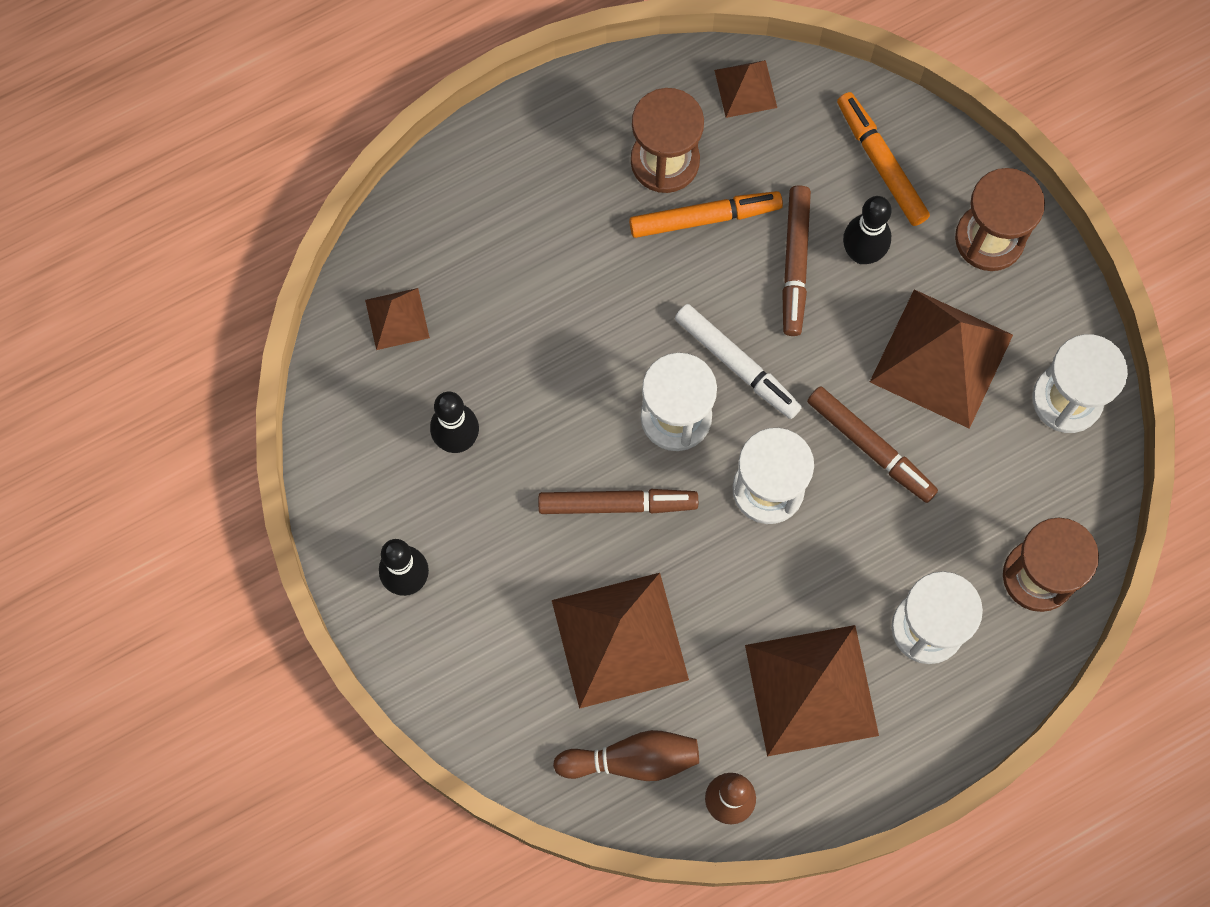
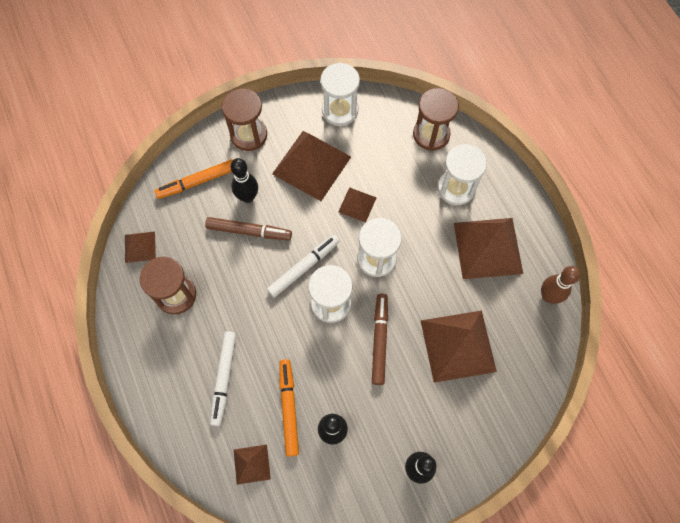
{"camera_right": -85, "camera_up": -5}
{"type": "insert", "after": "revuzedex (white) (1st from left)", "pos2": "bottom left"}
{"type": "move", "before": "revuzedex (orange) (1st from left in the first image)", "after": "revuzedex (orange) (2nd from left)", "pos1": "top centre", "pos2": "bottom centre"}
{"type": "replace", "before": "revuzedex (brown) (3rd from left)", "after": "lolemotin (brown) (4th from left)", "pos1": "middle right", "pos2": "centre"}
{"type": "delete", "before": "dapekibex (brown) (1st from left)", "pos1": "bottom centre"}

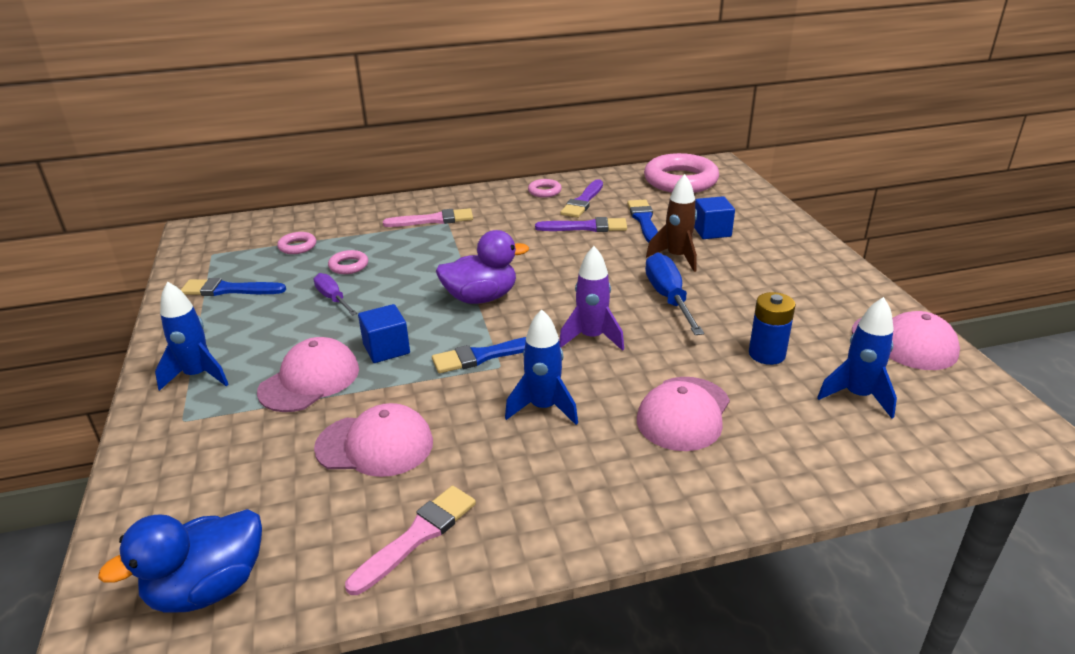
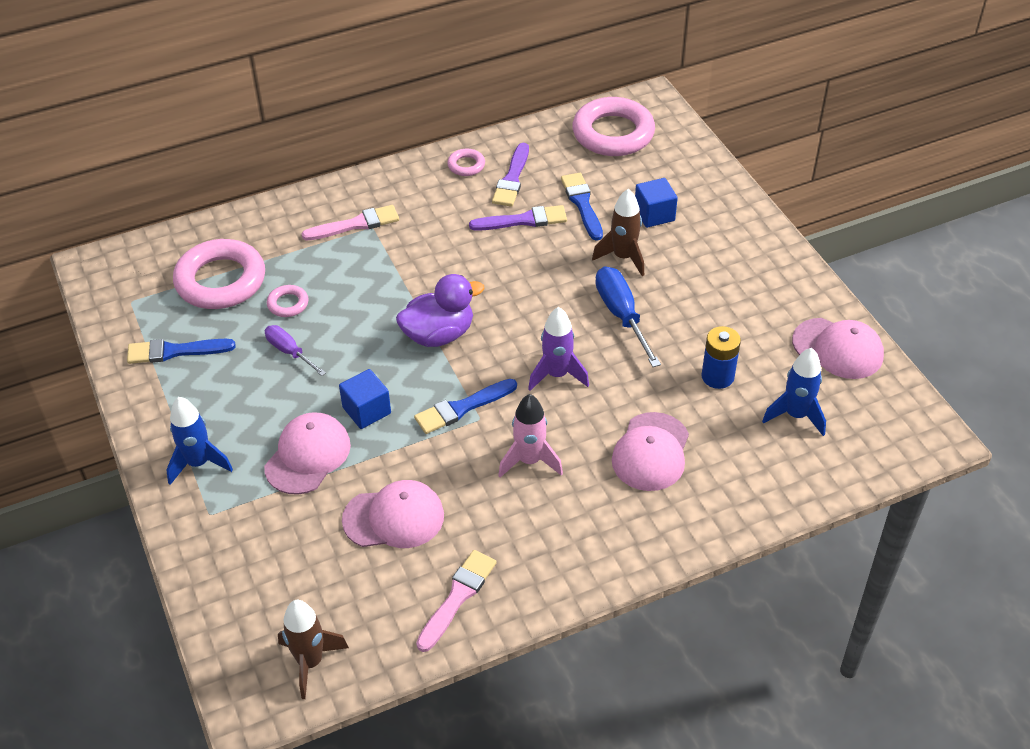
{"camera_right": -10, "camera_up": 15}
{"type": "resize", "before": "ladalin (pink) (1st from left)", "pos1": "middle left", "pos2": "middle left", "scale": 2.23}
{"type": "replace", "before": "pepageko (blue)", "after": "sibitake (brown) (1st from left)", "pos1": "bottom left", "pos2": "bottom left"}
{"type": "recolor", "before": "sibitake (blue) (2nd from left)", "after": "sibitake (pink)", "pos1": "centre", "pos2": "centre"}

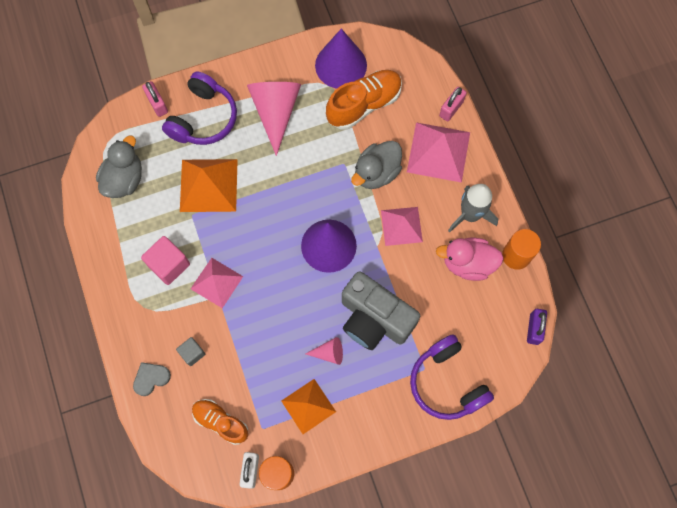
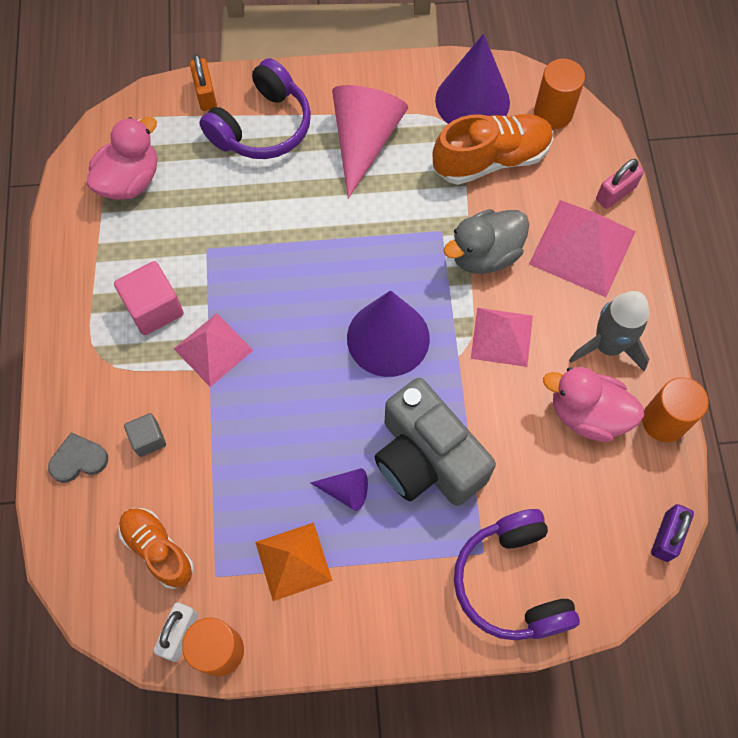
{"camera_right": 15, "camera_up": -5}
{"type": "recolor", "before": "pepageko (grey) (1st from left)", "after": "pepageko (pink) (1st from left)", "pos1": "top left", "pos2": "top left"}
{"type": "recolor", "before": "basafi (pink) (1st from left)", "after": "basafi (orange)", "pos1": "top left", "pos2": "top left"}
{"type": "recolor", "before": "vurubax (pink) (2nd from left)", "after": "vurubax (purple) (1st from left)", "pos1": "bottom centre", "pos2": "centre"}
{"type": "insert", "after": "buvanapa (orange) (2nd from left)", "pos2": "top right"}
{"type": "delete", "before": "lolemotin (orange) (1st from left)", "pos1": "middle left"}

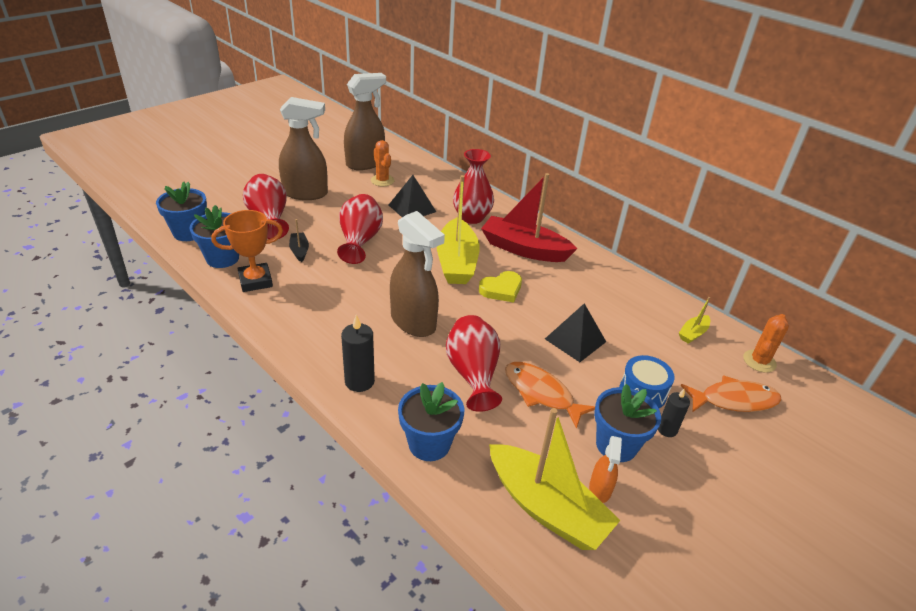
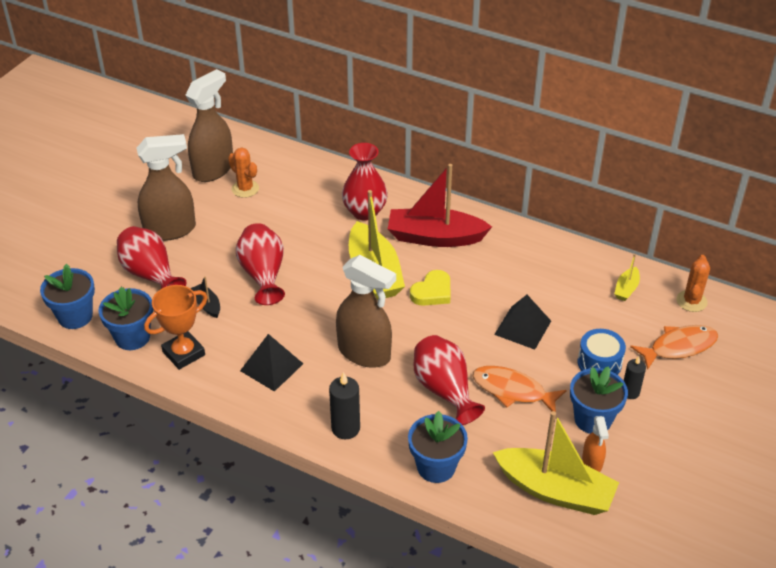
{"camera_right": -15, "camera_up": 5}
{"type": "move", "before": "lolemotin (black) (1st from left)", "pos1": "top centre", "pos2": "centre"}

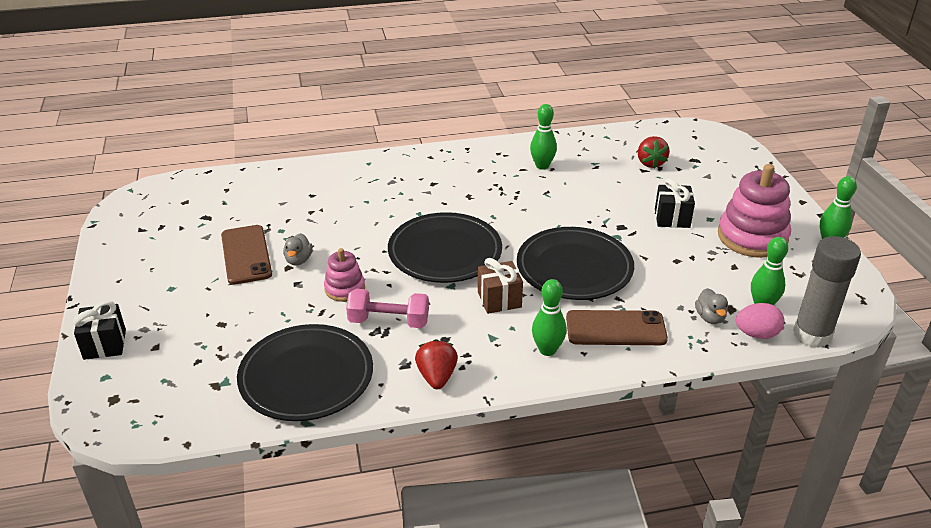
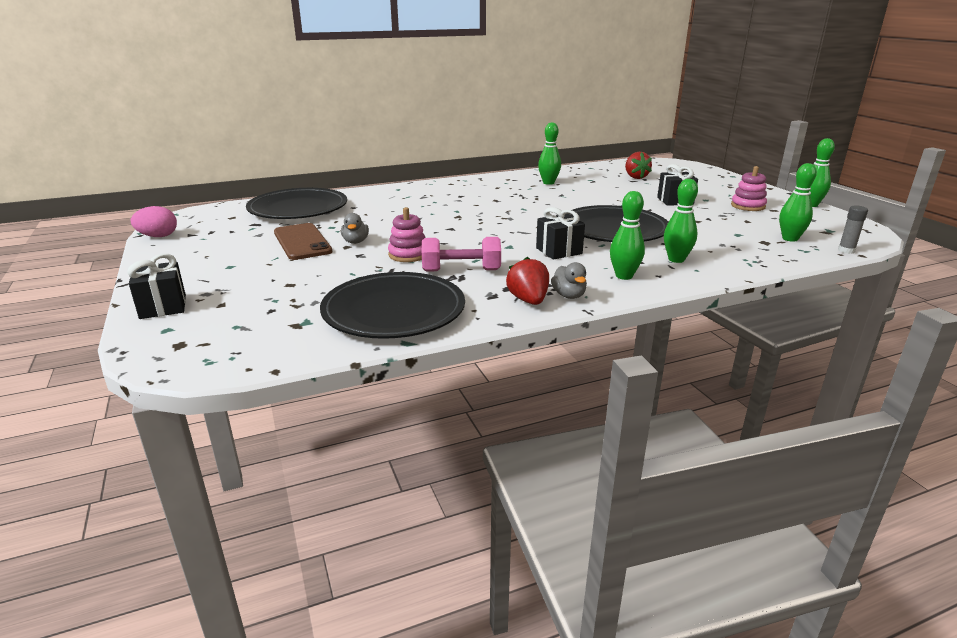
{"camera_right": -10, "camera_up": -10}
{"type": "move", "before": "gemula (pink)", "pos1": "middle right", "pos2": "middle left"}
{"type": "move", "before": "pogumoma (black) (2nd from left in the first image)", "after": "pogumoma (black) (1st from left)", "pos1": "centre", "pos2": "top left"}
{"type": "recolor", "before": "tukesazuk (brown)", "after": "tukesazuk (black) (2nd from left)", "pos1": "centre", "pos2": "centre"}
{"type": "move", "before": "pepageko (grey) (2nd from left)", "pos1": "middle right", "pos2": "centre"}
{"type": "replace", "before": "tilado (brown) (2nd from left)", "after": "dapekibex (green) (3rd from left)", "pos1": "centre", "pos2": "middle right"}
{"type": "resize", "before": "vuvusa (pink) (2nd from left)", "pos1": "middle right", "pos2": "top right", "scale": 0.55}
{"type": "resize", "before": "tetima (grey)", "pos1": "middle right", "pos2": "middle right", "scale": 0.45}

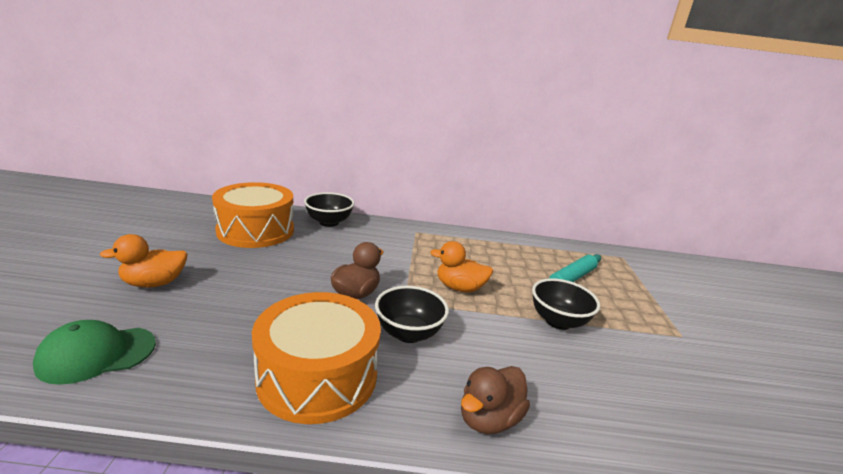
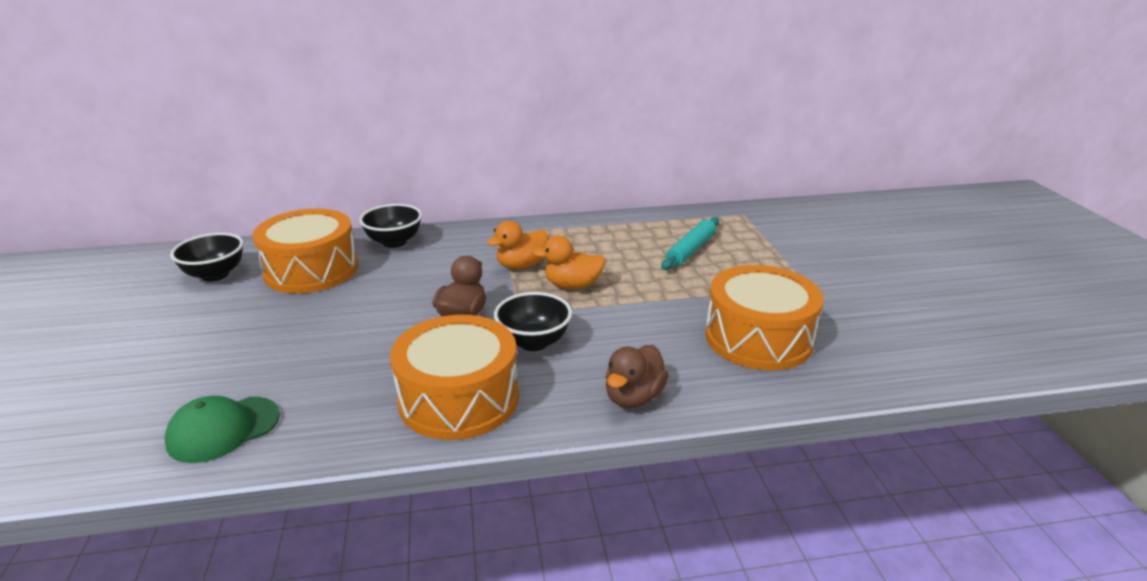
{"camera_right": -10, "camera_up": 5}
{"type": "move", "before": "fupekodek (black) (3rd from left in the first image)", "after": "fupekodek (black) (1st from left)", "pos1": "middle right", "pos2": "middle left"}
{"type": "move", "before": "pepageko (orange) (1st from left)", "pos1": "middle left", "pos2": "centre"}
{"type": "insert", "after": "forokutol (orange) (3rd from left)", "pos2": "centre"}

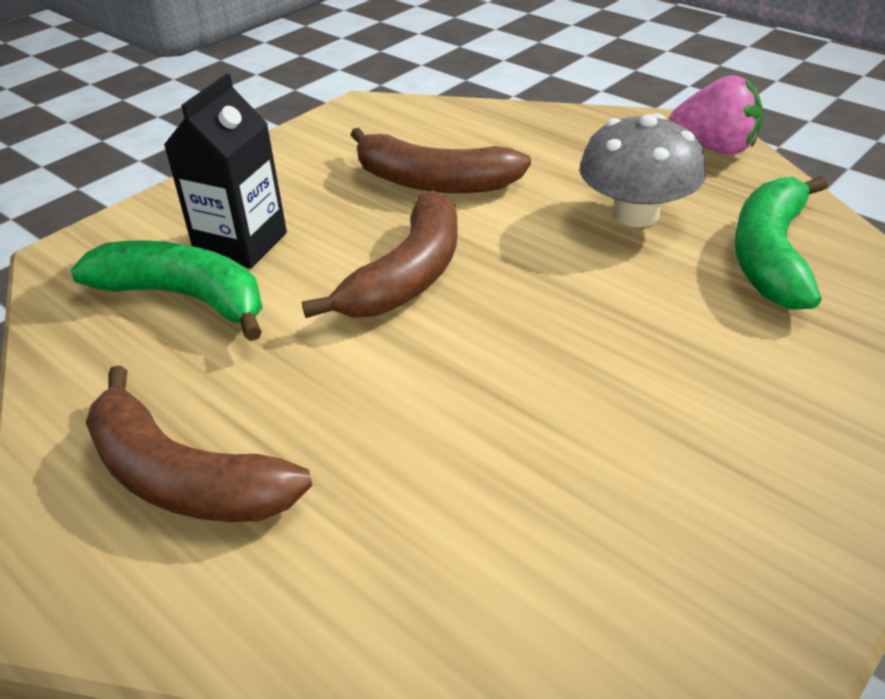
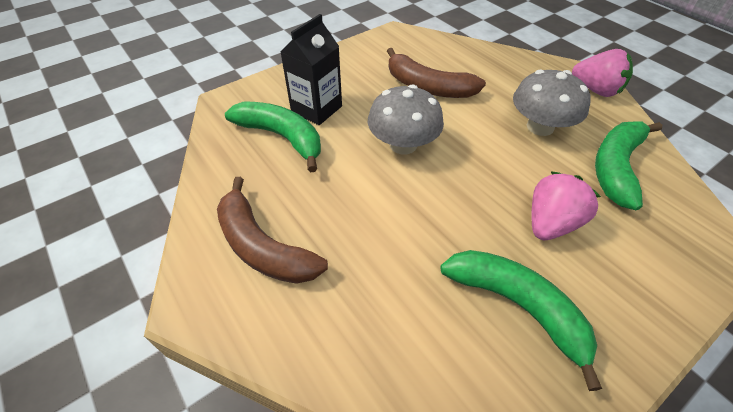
{"camera_right": 10, "camera_up": 10}
{"type": "replace", "before": "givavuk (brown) (2nd from left)", "after": "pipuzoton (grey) (1st from left)", "pos1": "centre", "pos2": "top centre"}
{"type": "insert", "after": "givavuk (green) (2nd from left)", "pos2": "bottom right"}
{"type": "insert", "after": "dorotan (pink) (1st from left)", "pos2": "middle right"}

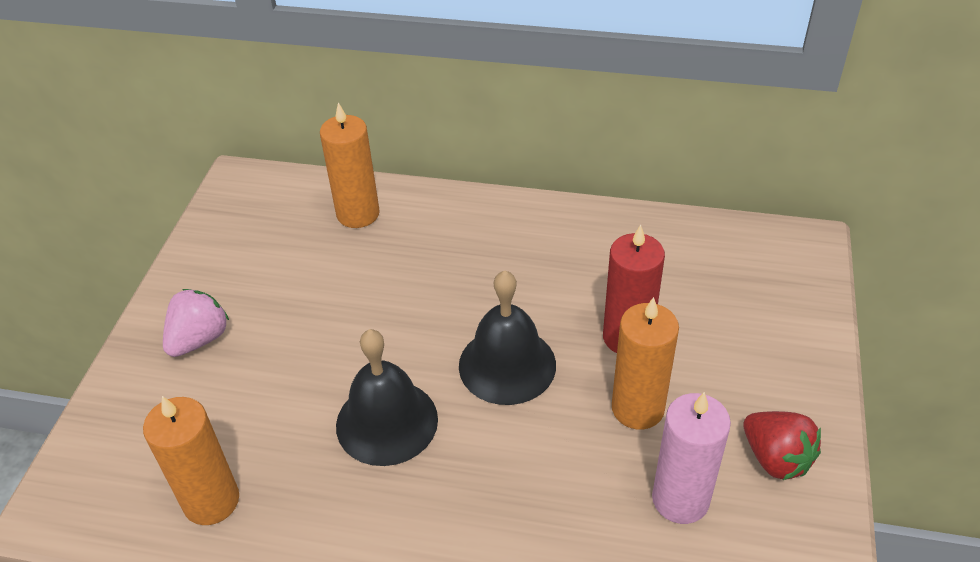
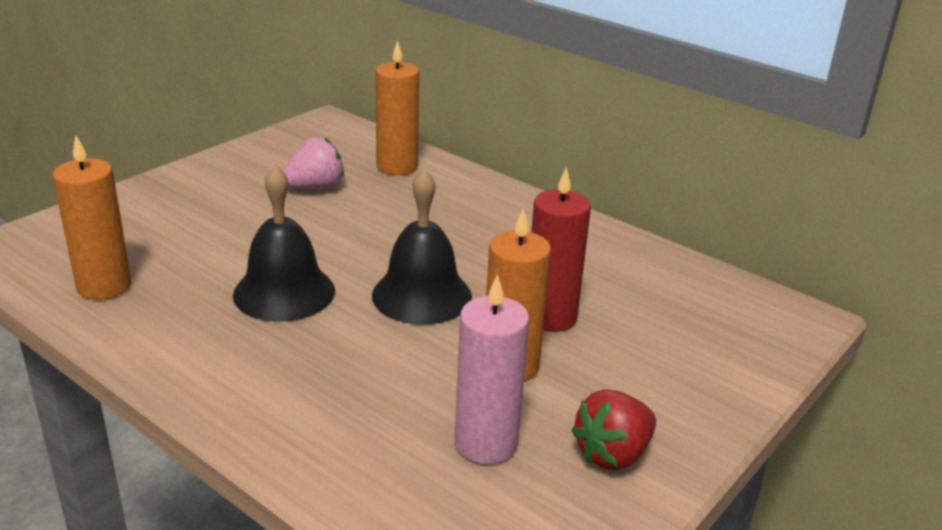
{"camera_right": 25, "camera_up": -15}
{"type": "move", "before": "dorotan (pink)", "pos1": "middle left", "pos2": "top left"}
{"type": "rotate", "before": "dorotan (red)", "pos1": "bottom right", "pos2": "bottom centre", "turn": 60}

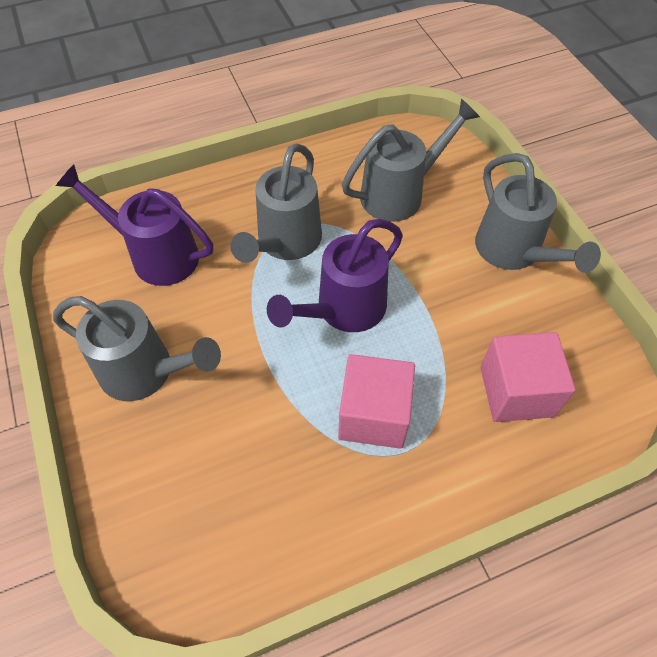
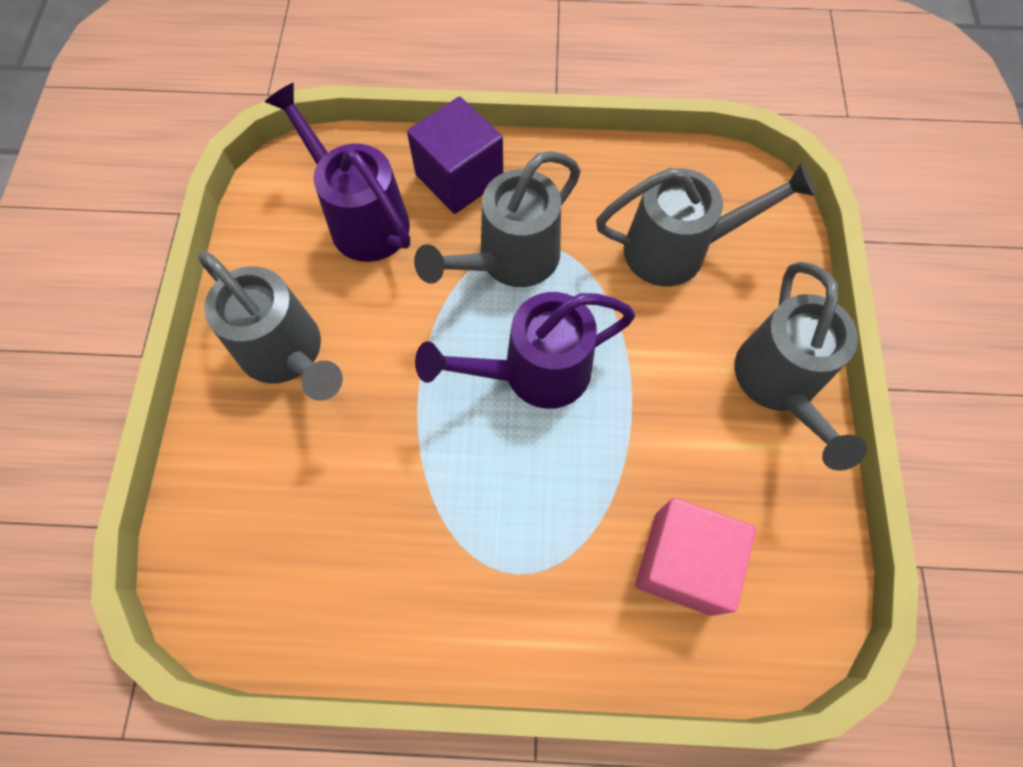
{"camera_right": 25, "camera_up": 10}
{"type": "insert", "after": "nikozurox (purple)", "pos2": "top centre"}
{"type": "delete", "before": "nikozurox (pink) (1st from left)", "pos1": "centre"}

